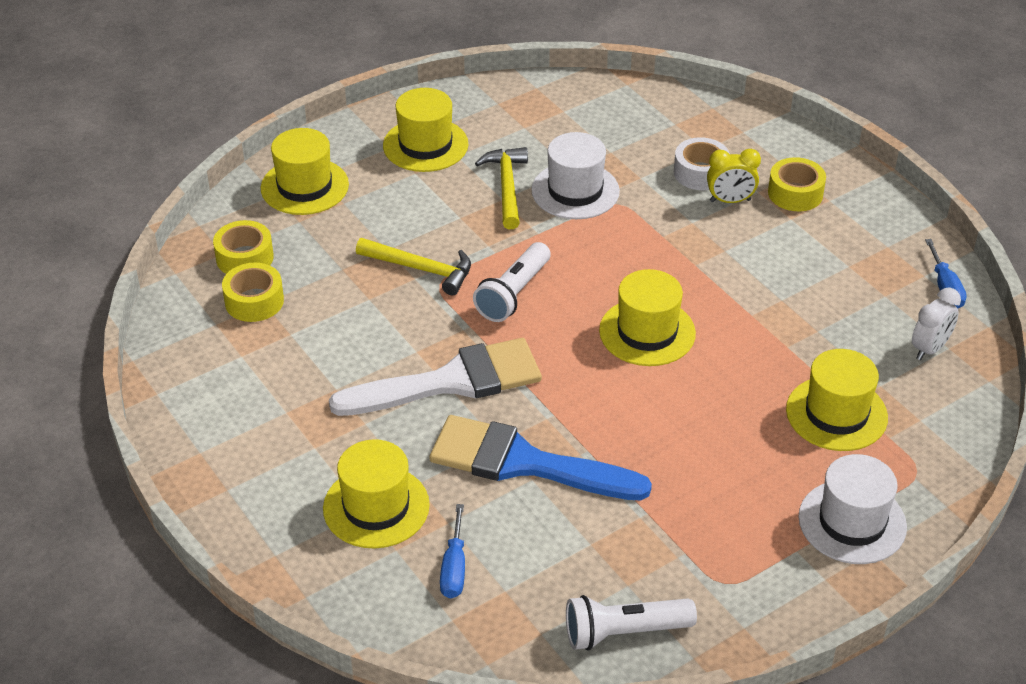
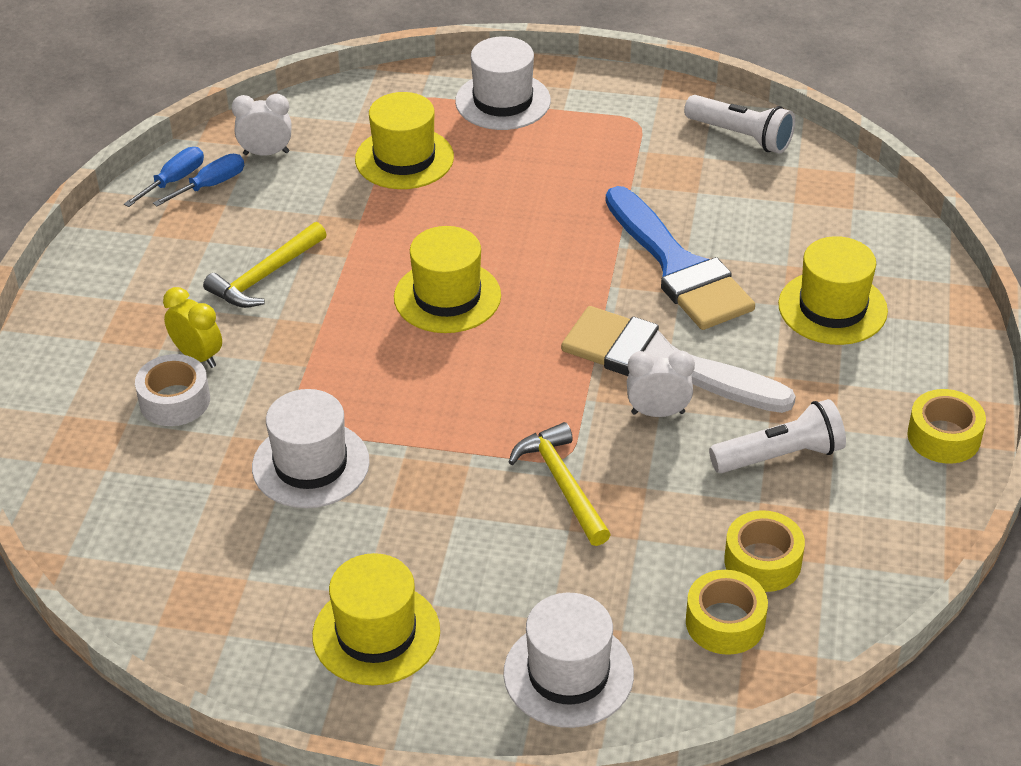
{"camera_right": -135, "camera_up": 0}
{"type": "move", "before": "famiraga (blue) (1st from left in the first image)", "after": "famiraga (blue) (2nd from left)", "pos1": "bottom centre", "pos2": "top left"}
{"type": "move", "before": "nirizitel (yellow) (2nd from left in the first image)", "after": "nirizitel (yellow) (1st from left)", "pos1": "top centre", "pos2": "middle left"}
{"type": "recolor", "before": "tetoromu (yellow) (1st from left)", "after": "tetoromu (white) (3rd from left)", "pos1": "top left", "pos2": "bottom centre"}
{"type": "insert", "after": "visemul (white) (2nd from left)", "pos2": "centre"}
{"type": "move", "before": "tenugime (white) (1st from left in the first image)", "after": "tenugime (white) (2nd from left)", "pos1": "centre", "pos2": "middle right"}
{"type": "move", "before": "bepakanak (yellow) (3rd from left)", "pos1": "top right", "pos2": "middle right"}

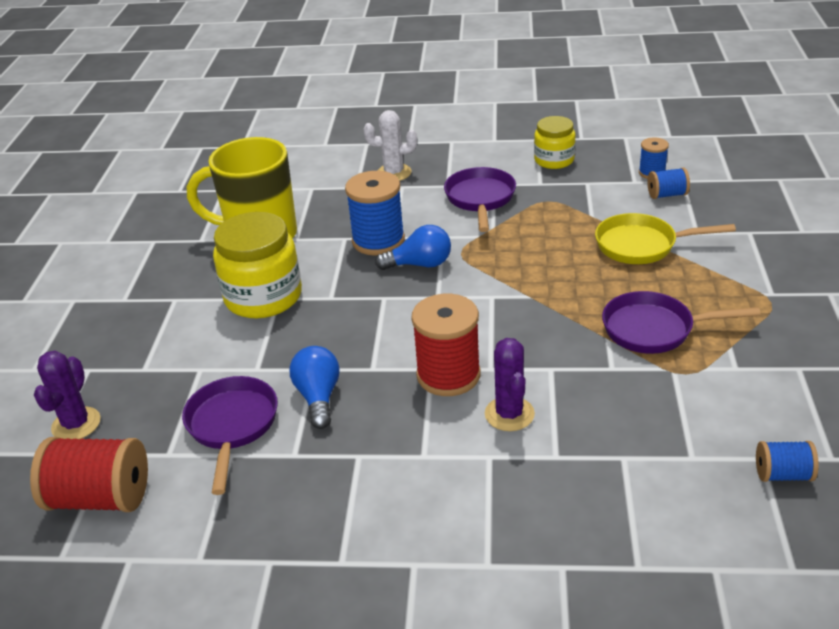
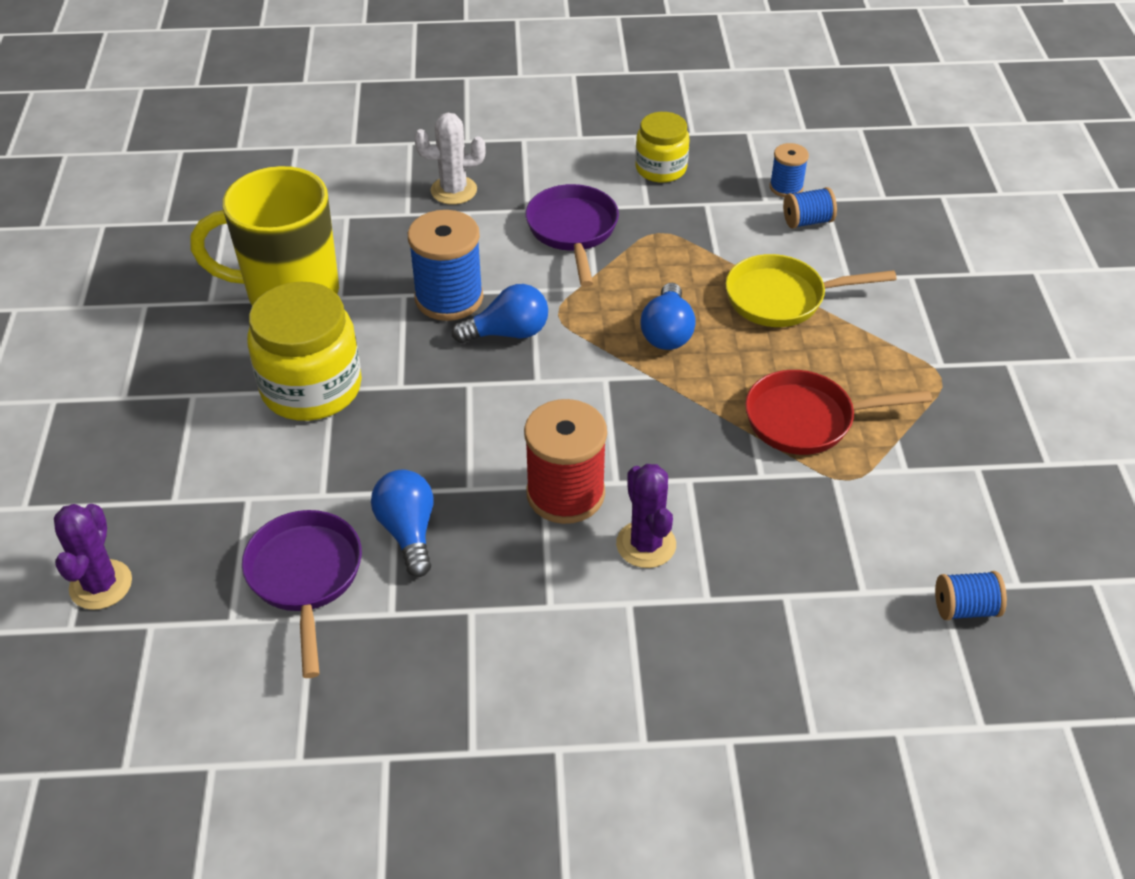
{"camera_right": -10, "camera_up": 10}
{"type": "insert", "after": "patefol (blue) (3rd from left)", "pos2": "centre"}
{"type": "recolor", "before": "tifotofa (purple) (3rd from left)", "after": "tifotofa (red)", "pos1": "middle right", "pos2": "middle right"}
{"type": "delete", "before": "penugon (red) (1st from left)", "pos1": "bottom left"}

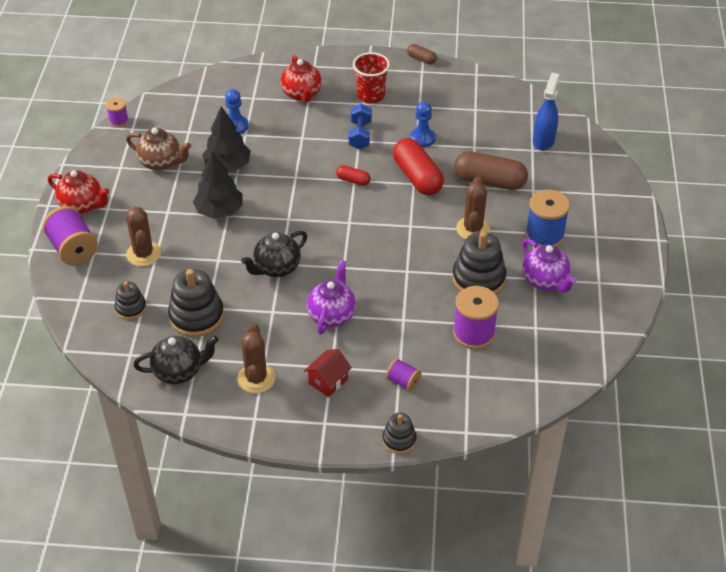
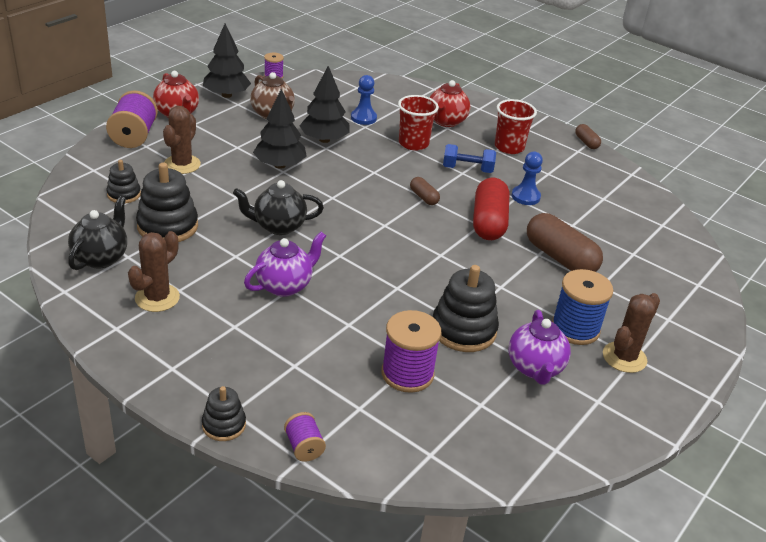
{"camera_right": 30, "camera_up": -10}
{"type": "rotate", "before": "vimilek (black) (1st from left)", "pos1": "middle left", "pos2": "middle left", "turn": -90}
{"type": "insert", "after": "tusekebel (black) (1st from left)", "pos2": "top left"}
{"type": "move", "before": "penugon (purple) (3rd from left)", "pos1": "centre", "pos2": "bottom centre"}
{"type": "insert", "after": "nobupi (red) (1st from left)", "pos2": "top centre"}
{"type": "recolor", "before": "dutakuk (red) (1st from left)", "after": "dutakuk (brown) (1st from left)", "pos1": "top centre", "pos2": "centre"}
{"type": "rotate", "before": "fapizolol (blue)", "pos1": "top centre", "pos2": "top centre", "turn": 60}
{"type": "move", "before": "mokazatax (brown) (3rd from left)", "pos1": "centre", "pos2": "middle right"}
{"type": "delete", "before": "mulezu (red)", "pos1": "centre"}
{"type": "delete", "before": "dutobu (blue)", "pos1": "top right"}

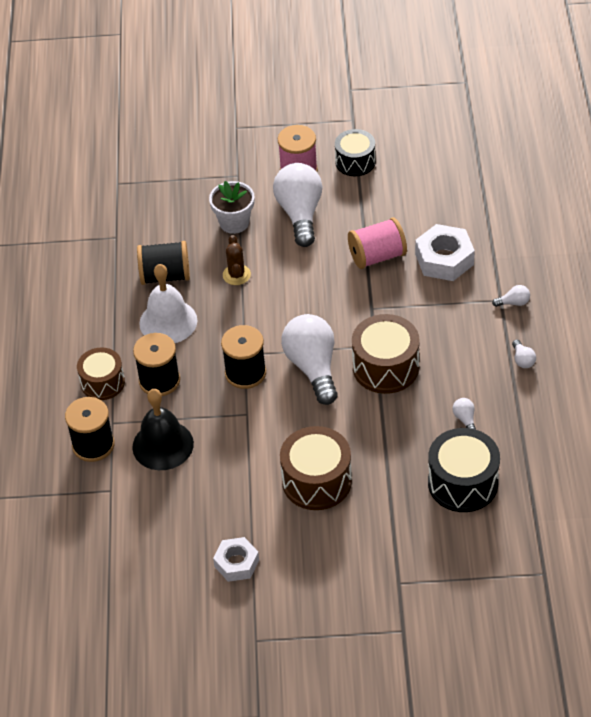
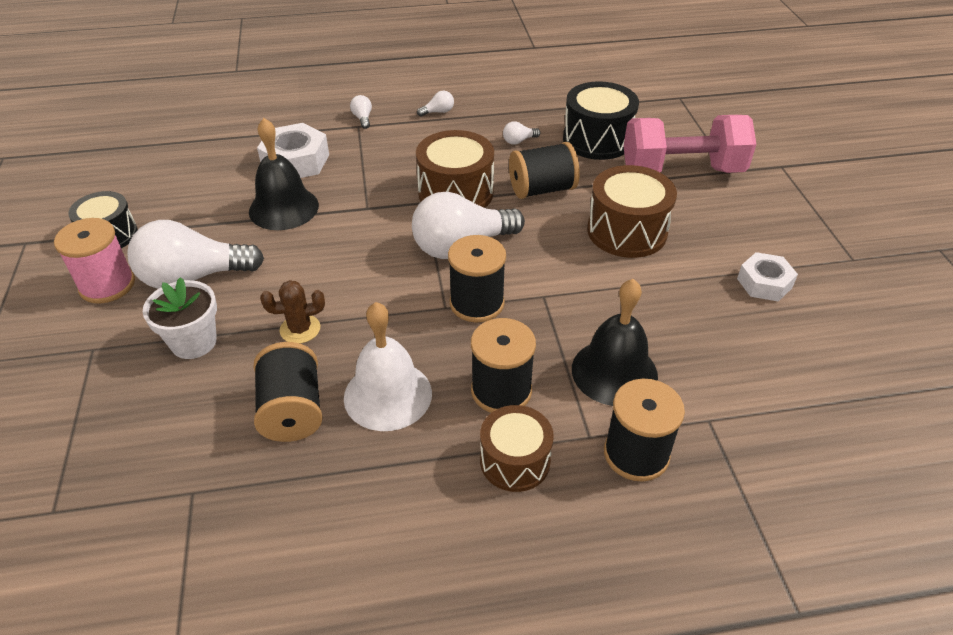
{"camera_right": -100, "camera_up": -5}
{"type": "replace", "before": "penugon (pink) (2nd from left)", "after": "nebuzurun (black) (1st from left)", "pos1": "centre", "pos2": "top left"}
{"type": "insert", "after": "penugon (black) (4th from left)", "pos2": "top centre"}
{"type": "insert", "after": "fapizolol (pink)", "pos2": "top right"}

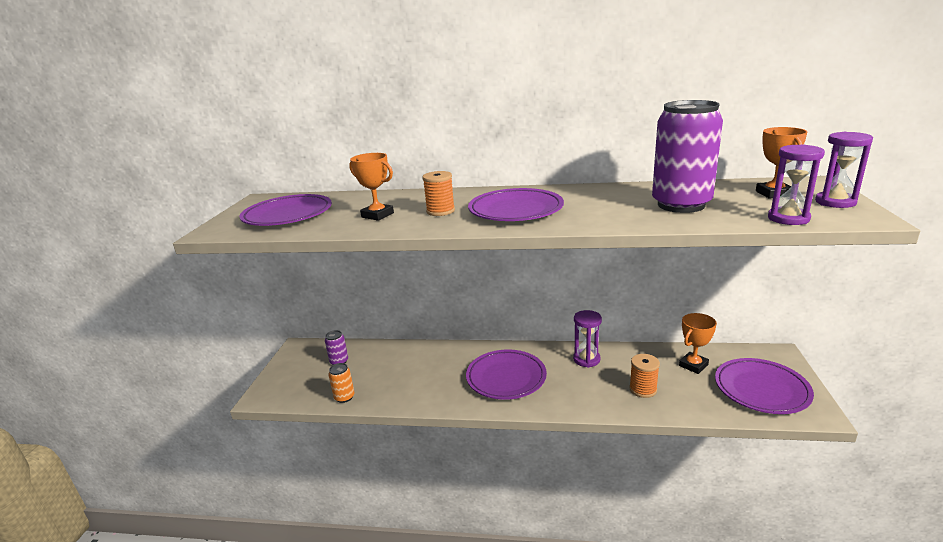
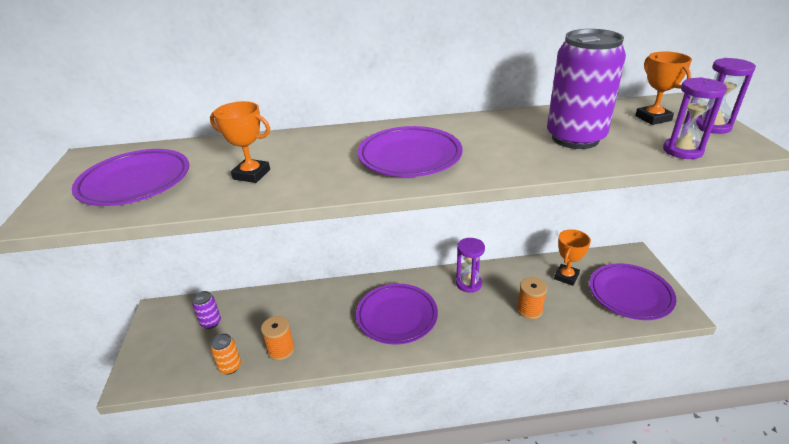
{"camera_right": -15, "camera_up": 10}
{"type": "move", "before": "penugon (orange) (1st from left)", "pos1": "centre", "pos2": "bottom centre"}

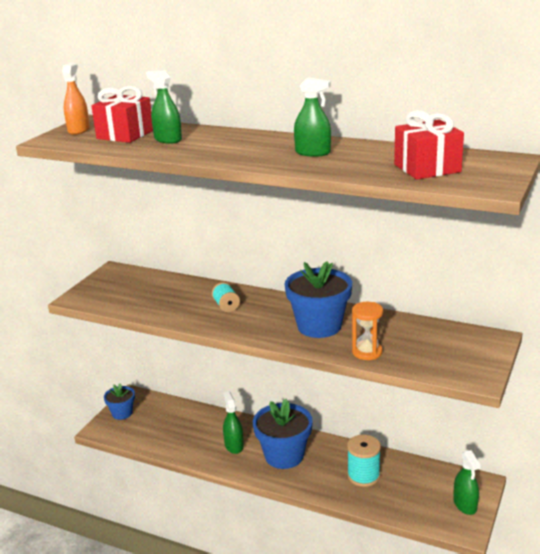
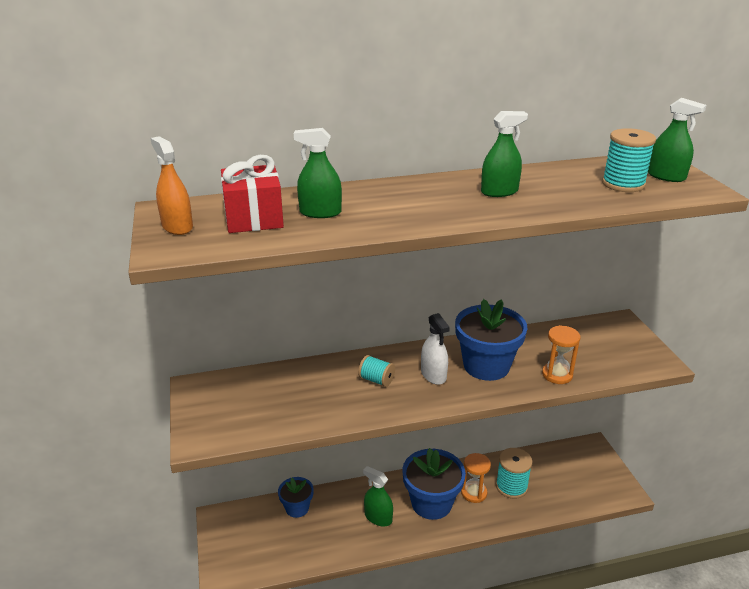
{"camera_right": -40, "camera_up": 5}
{"type": "move", "before": "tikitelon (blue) (1st from left)", "pos1": "bottom left", "pos2": "bottom centre"}
{"type": "insert", "after": "dutobu (white)", "pos2": "centre"}
{"type": "insert", "after": "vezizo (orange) (1st from left)", "pos2": "bottom centre"}
{"type": "replace", "before": "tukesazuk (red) (2nd from left)", "after": "penugon (turquoise) (3rd from left)", "pos1": "top right", "pos2": "top right"}
{"type": "move", "before": "dutobu (green) (4th from left)", "pos1": "bottom right", "pos2": "top right"}

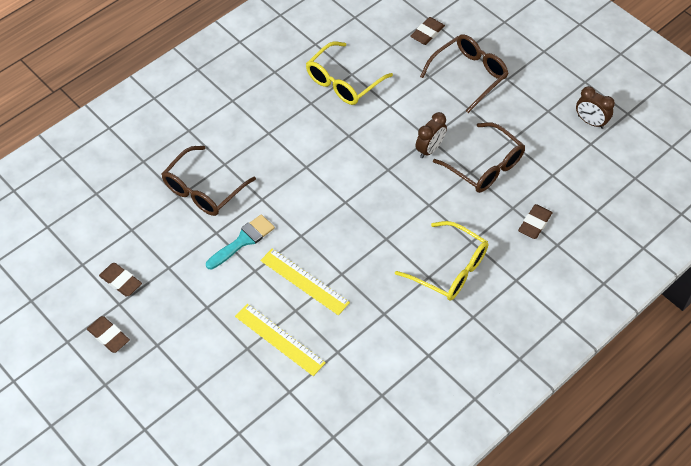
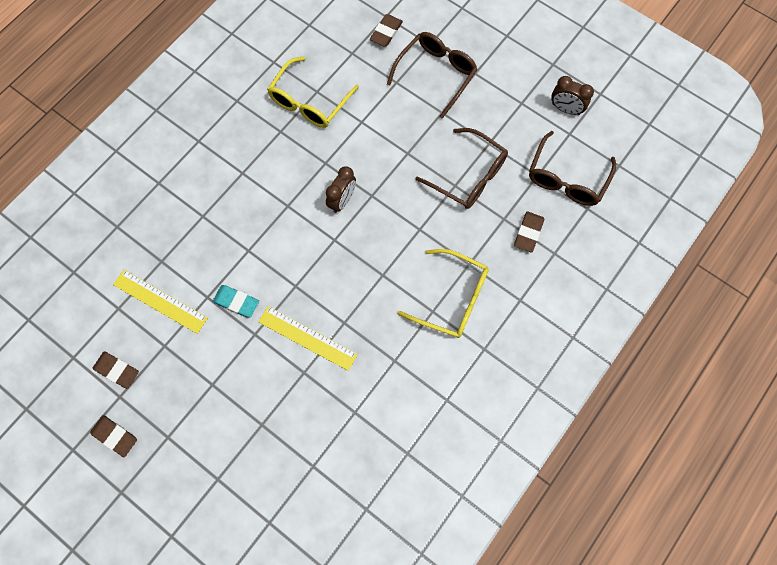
{"camera_right": -10, "camera_up": 15}
{"type": "move", "before": "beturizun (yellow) (1st from left)", "pos1": "bottom centre", "pos2": "middle left"}
{"type": "replace", "before": "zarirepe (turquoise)", "after": "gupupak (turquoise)", "pos1": "centre", "pos2": "middle left"}
{"type": "move", "before": "visemul (brown) (1st from left)", "pos1": "top centre", "pos2": "centre"}
{"type": "move", "before": "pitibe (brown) (1st from left in the first image)", "after": "pitibe (brown) (3rd from left)", "pos1": "middle left", "pos2": "top right"}

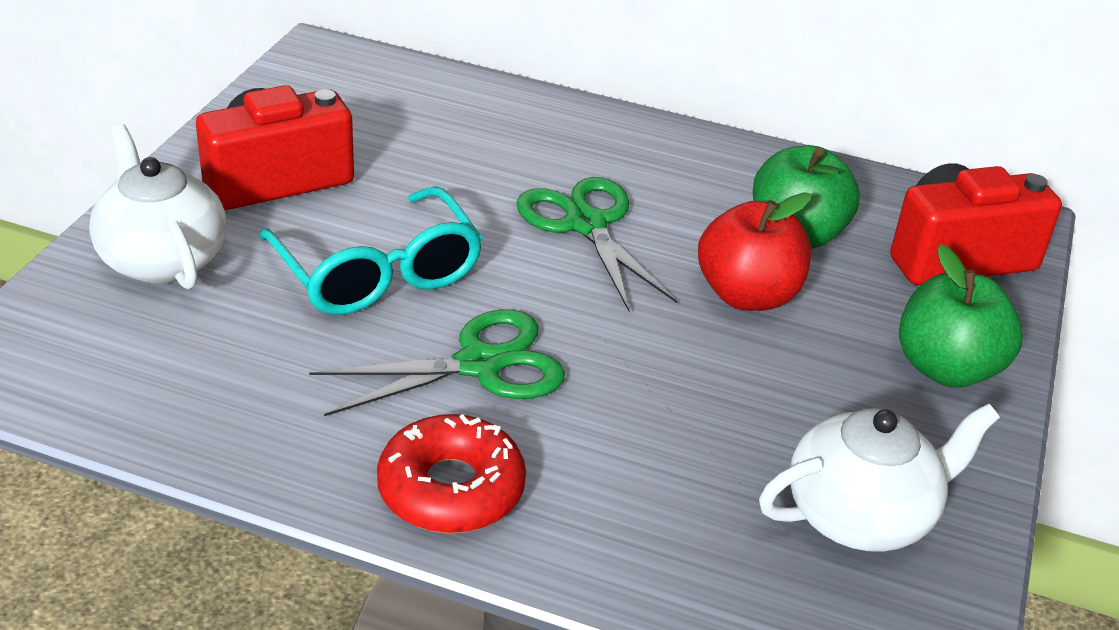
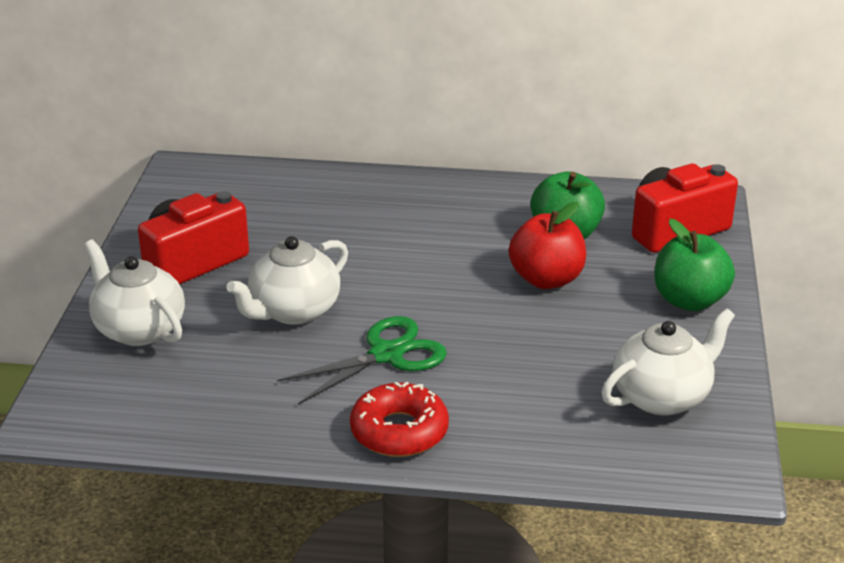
{"camera_right": -10, "camera_up": -5}
{"type": "replace", "before": "pitibe (turquoise)", "after": "vimilek (white) (2nd from left)", "pos1": "middle left", "pos2": "centre"}
{"type": "delete", "before": "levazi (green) (2nd from left)", "pos1": "centre"}

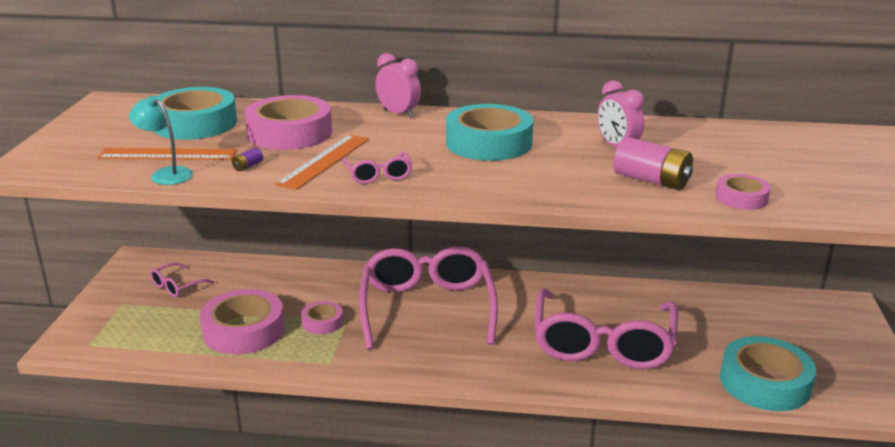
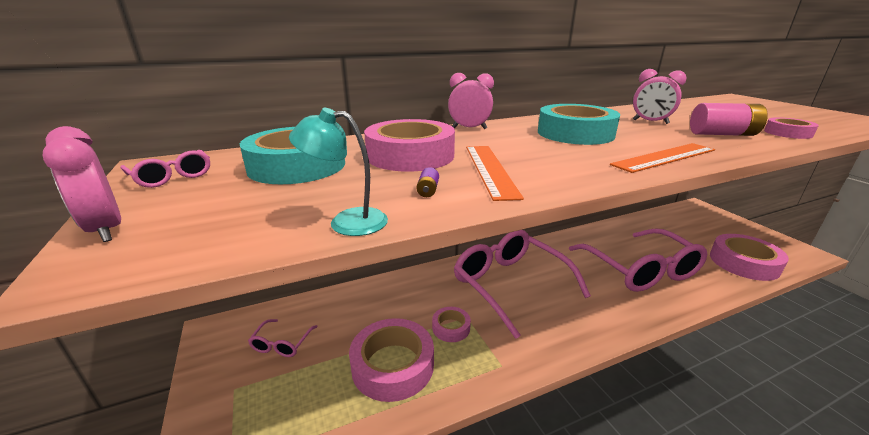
{"camera_right": -30, "camera_up": 0}
{"type": "insert", "after": "visemul (pink) (1st from left)", "pos2": "middle left"}
{"type": "move", "before": "pitibe (pink) (2nd from left in the first image)", "after": "pitibe (pink) (1st from left)", "pos1": "centre", "pos2": "middle left"}
{"type": "move", "before": "beturizun (orange) (1st from left in the first image)", "after": "beturizun (orange) (2nd from left)", "pos1": "middle left", "pos2": "middle right"}
{"type": "recolor", "before": "bepakanak (turquoise) (3rd from left)", "after": "bepakanak (pink) (4th from left)", "pos1": "bottom right", "pos2": "middle right"}

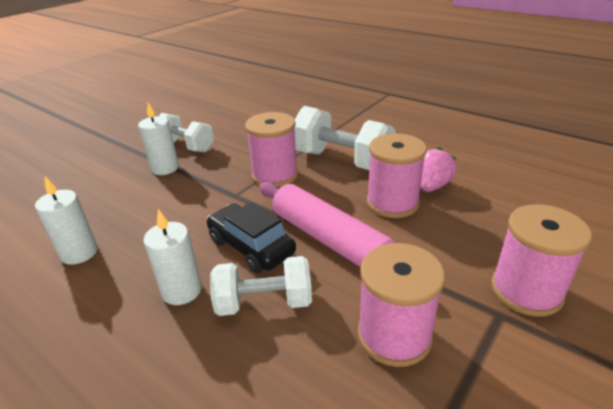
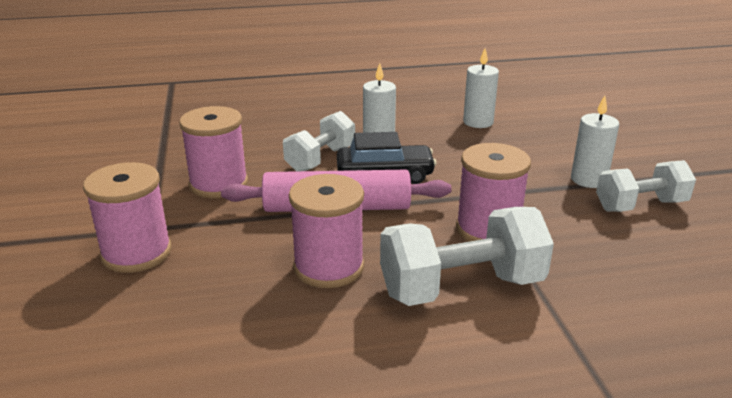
{"camera_right": 130, "camera_up": -5}
{"type": "delete", "before": "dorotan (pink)", "pos1": "middle right"}

